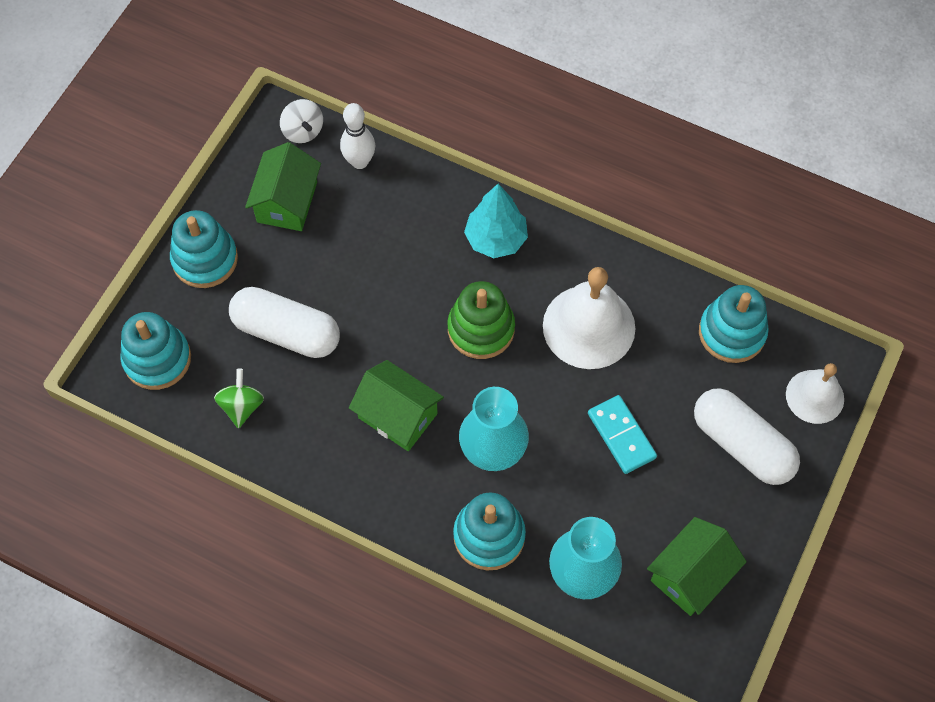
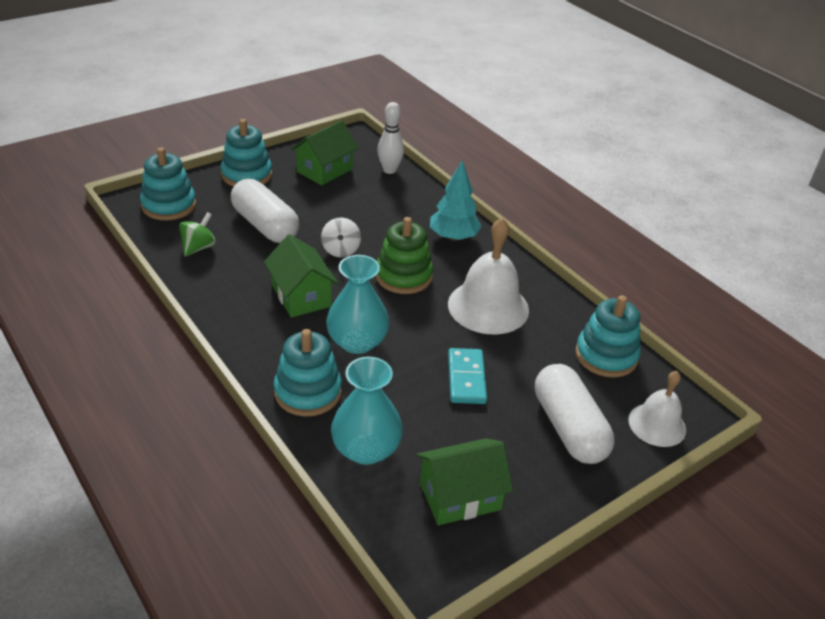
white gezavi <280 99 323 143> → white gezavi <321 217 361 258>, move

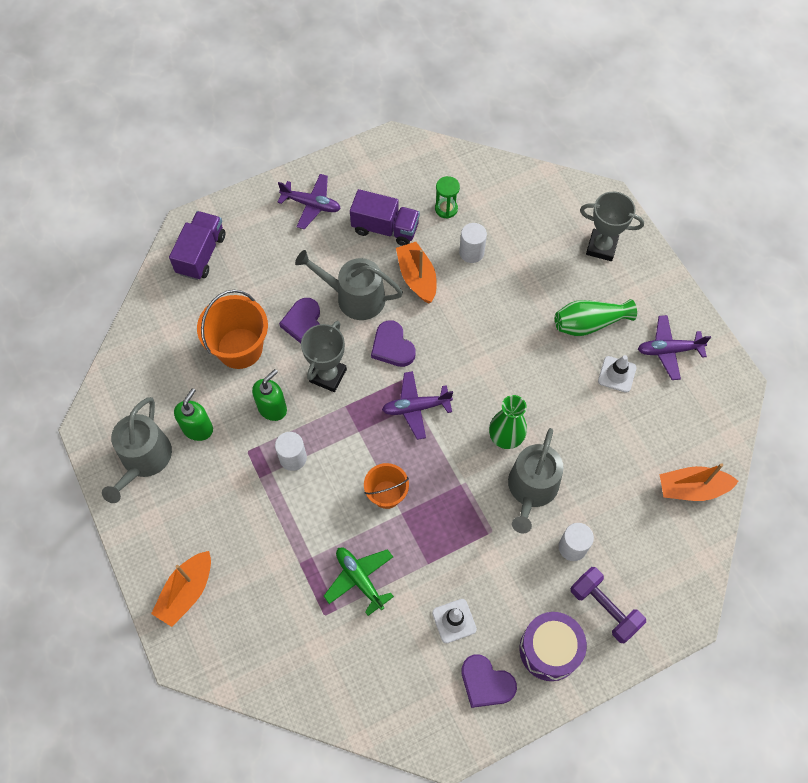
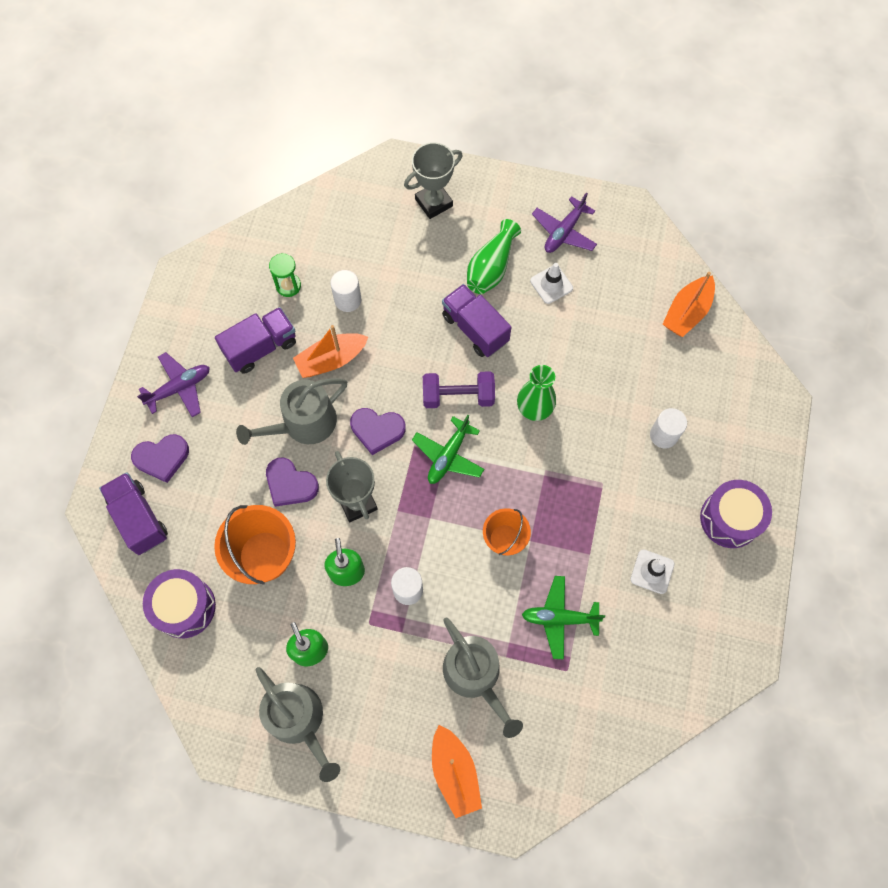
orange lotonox <396 242 437 303> → orange lotonox <293 325 368 378>, 45 degrees counterclockwise
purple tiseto <382 371 453 440> → green tiseto <412 415 484 484>
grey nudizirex <508 428 564 534> → grey nudizirex <443 618 523 738>, move
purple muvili <571 567 646 643> → purple muvili <423 371 495 408>, move
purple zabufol <461 654 517 708> → purple zabufol <131 434 189 483>, move
- → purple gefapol <442 284 512 357>
- → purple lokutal <143 569 216 638>

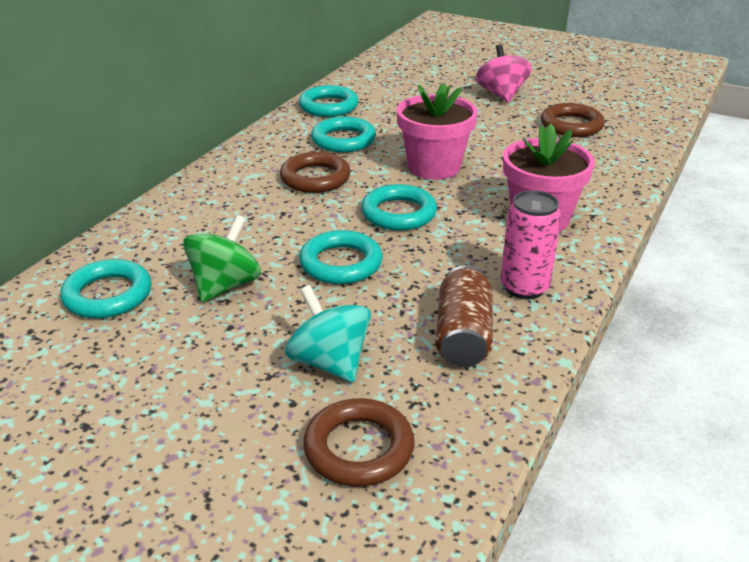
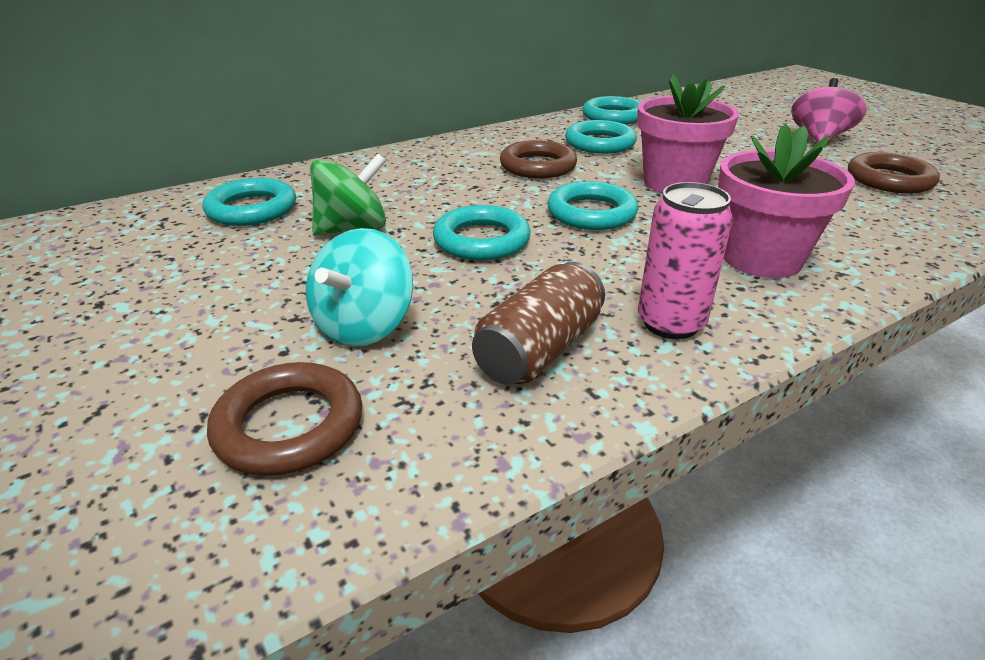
turquoise gezavi <285 285 371 383> → turquoise gezavi <306 228 413 347>, 150 degrees counterclockwise

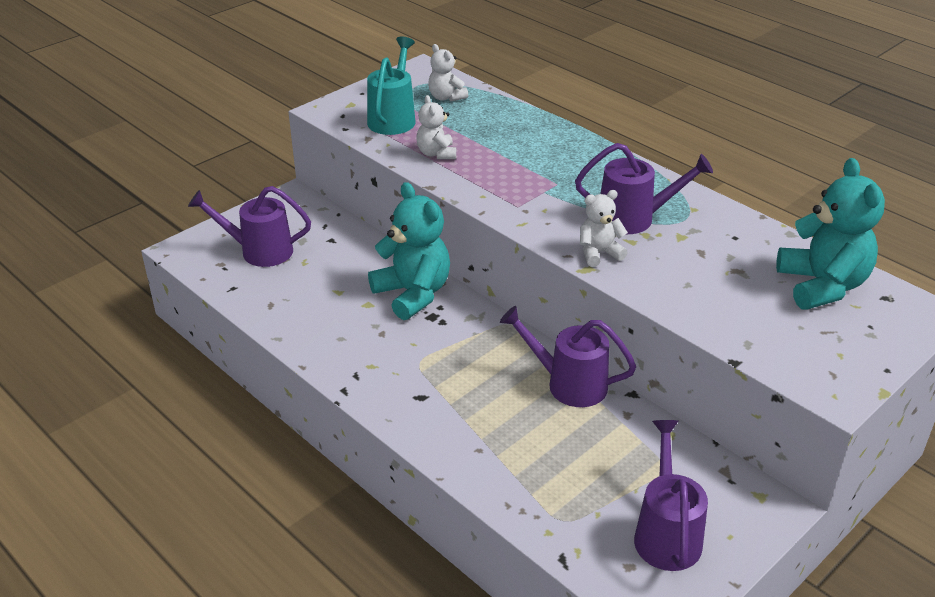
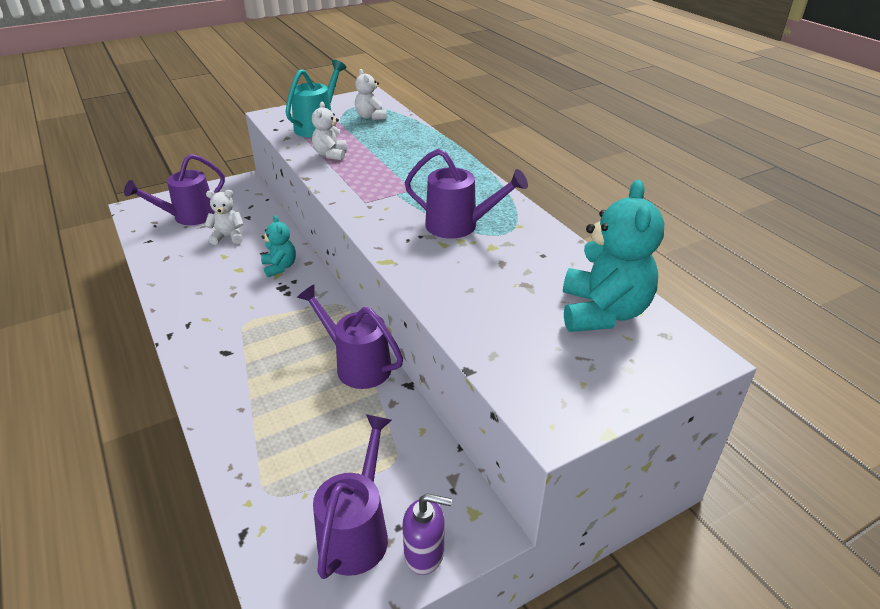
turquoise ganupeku <368 182 450 320> → turquoise ganupeku <261 215 296 277>, x0.54
purple nudizirex <188 186 311 267> → purple nudizirex <124 154 225 225>, 60 degrees counterclockwise
white ganupeku <580 190 628 267> → white ganupeku <204 190 244 245>, move
- → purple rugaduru <402 493 452 575>

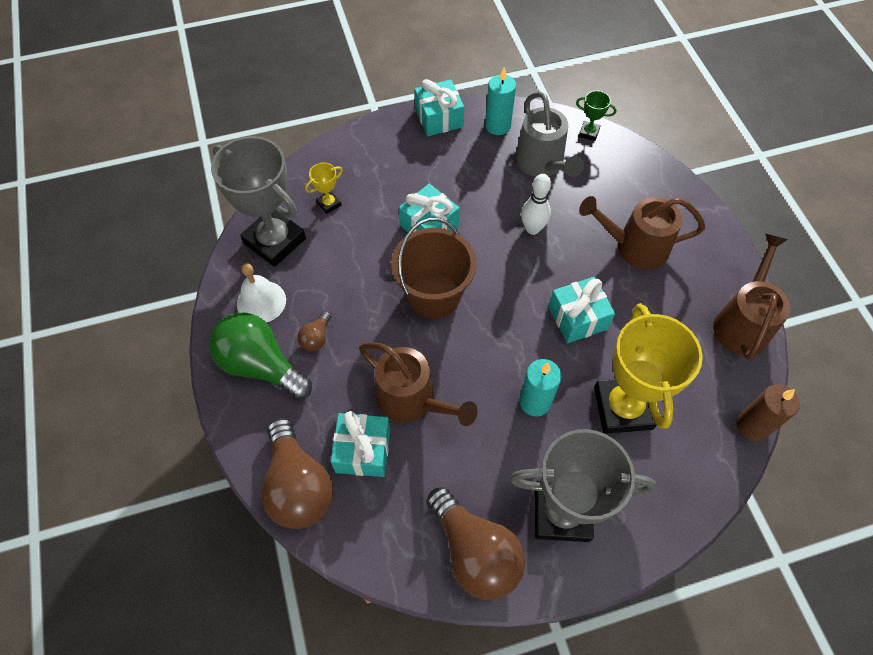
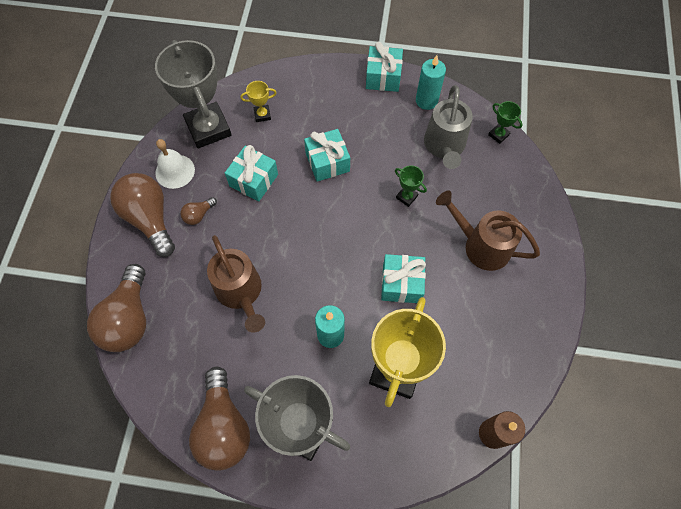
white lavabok <521 174 551 235> → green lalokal <395 165 427 207>
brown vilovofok <391 218 477 319> → -
brown nudizirex <713 234 790 360> → -
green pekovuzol <209 312 312 400> → brown pekovuzol <110 173 175 257>
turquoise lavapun <331 411 390 477> → turquoise lavapun <225 145 278 202>, move

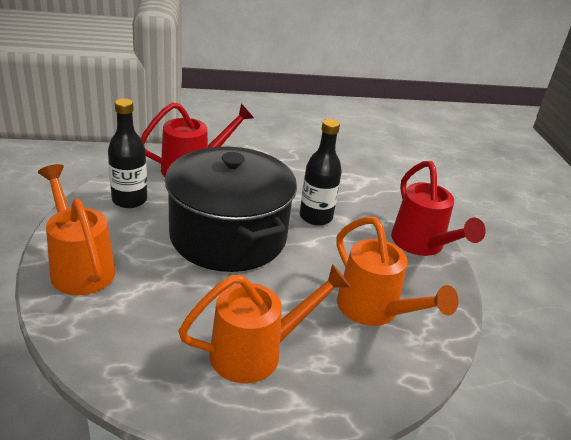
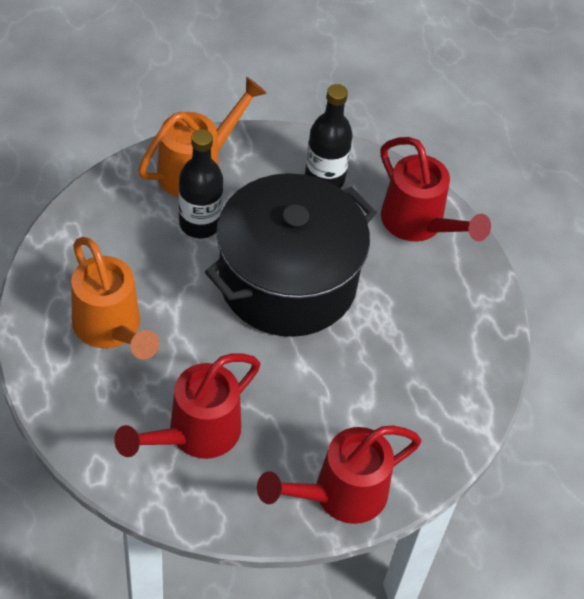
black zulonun <300 119 342 226> → black zulonun <179 129 223 238>, move
orange nudizirex <336 217 458 326> → red nudizirex <114 354 261 459>

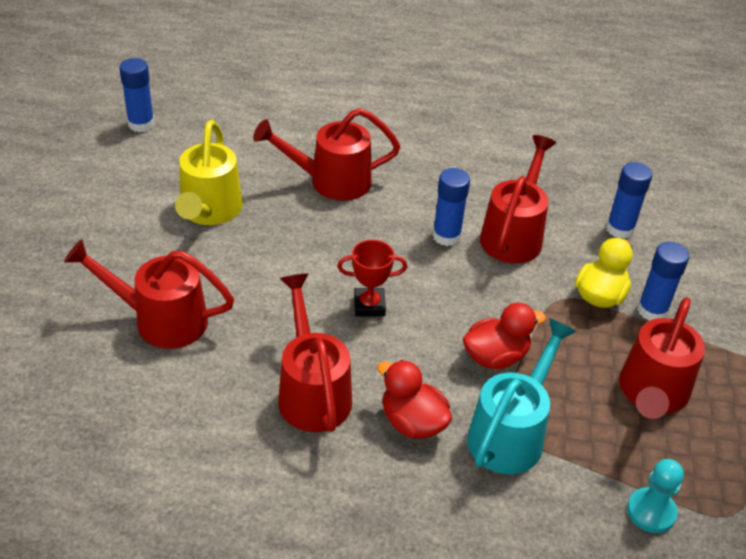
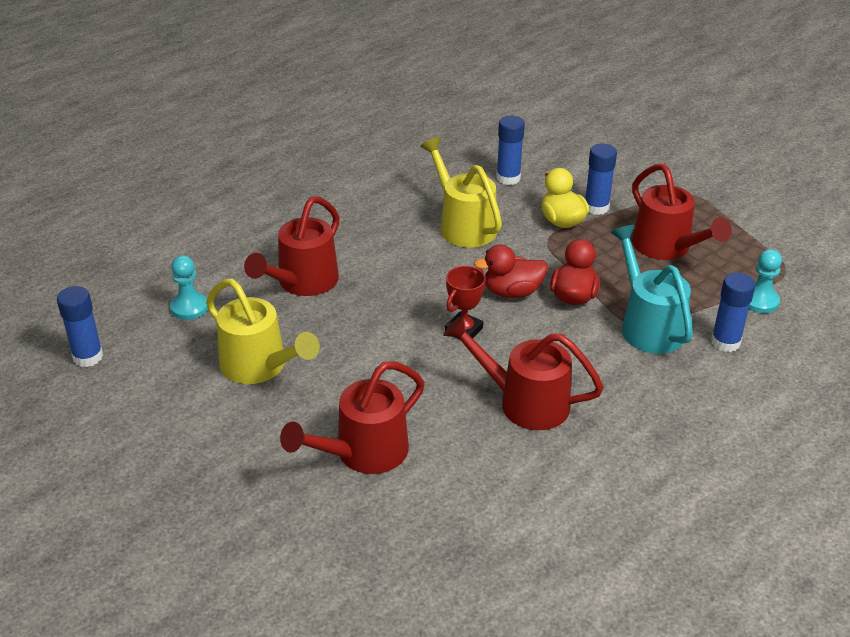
red nudizirex <480 135 556 264> → yellow nudizirex <420 137 502 248>
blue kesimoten <432 168 470 246> → blue kesimoten <711 272 755 352>, move
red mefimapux <377 360 452 439> → red mefimapux <474 245 548 298>, move
- → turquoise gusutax <170 255 208 320>

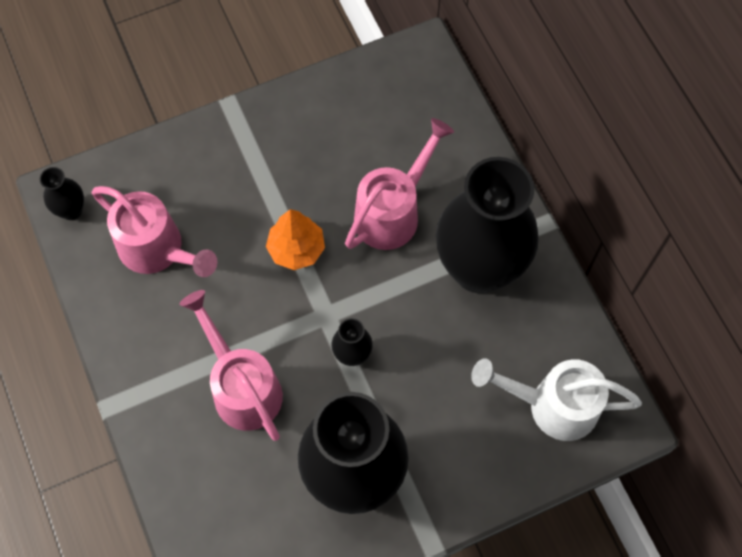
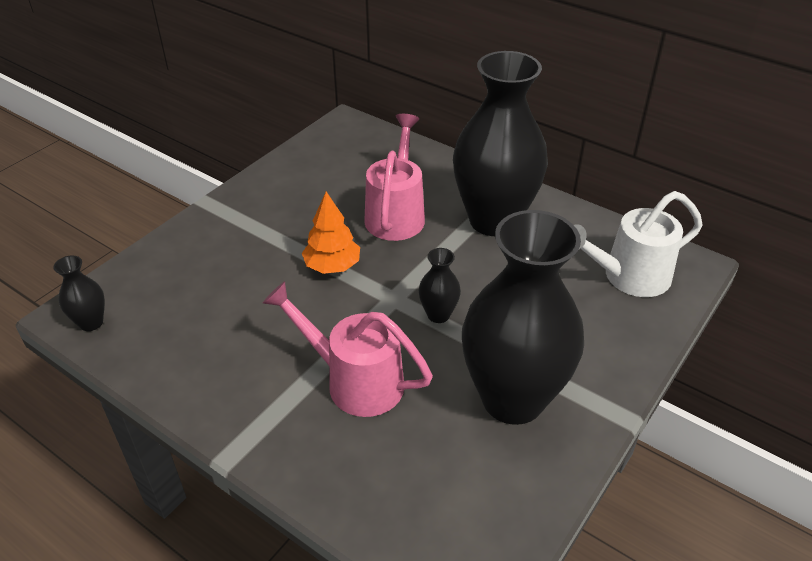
pink nudizirex <91 186 218 277> → -

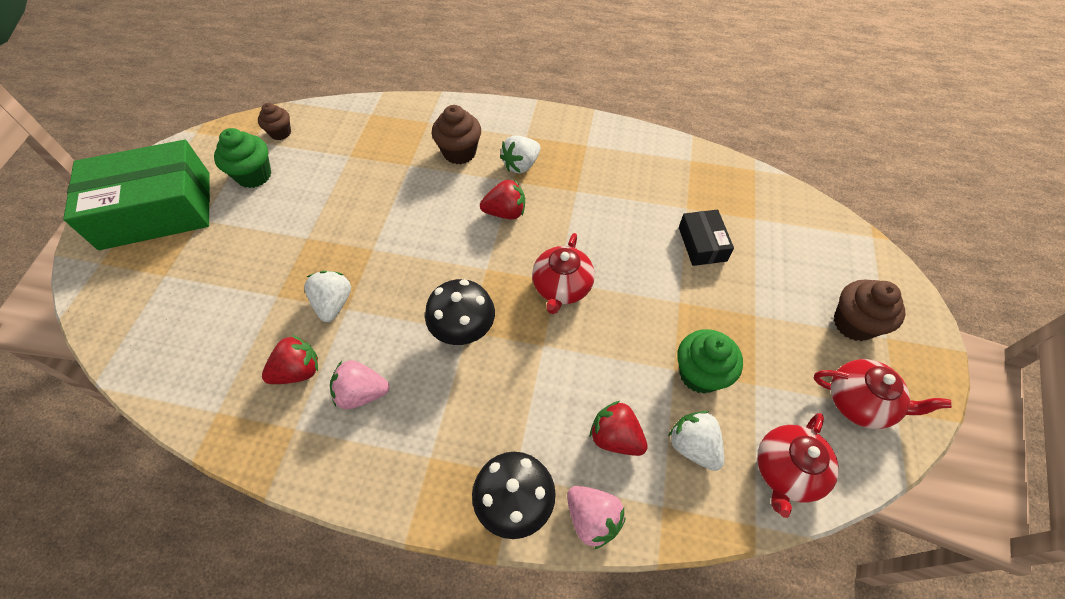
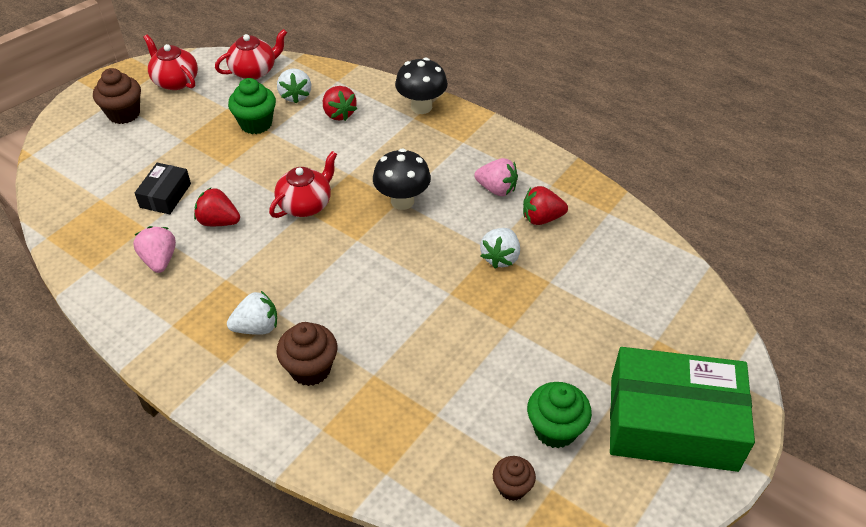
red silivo <480 179 525 219> → red silivo <194 187 240 226>, move
pink silivo <567 486 625 549> → pink silivo <133 226 176 273>, move

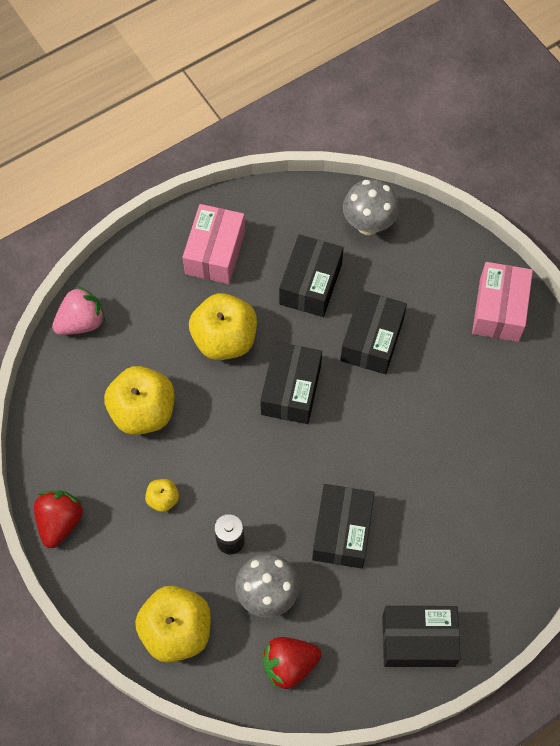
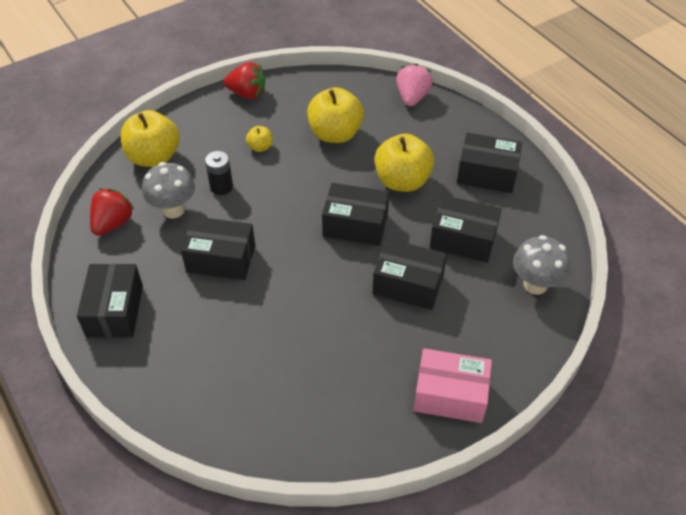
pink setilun <183 204 245 284> → black setilun <457 133 522 193>
pink silivo <52 286 105 335> → pink silivo <396 63 433 106>, 135 degrees counterclockwise
red silivo <262 637 322 690> → red silivo <90 188 135 236>, 45 degrees clockwise

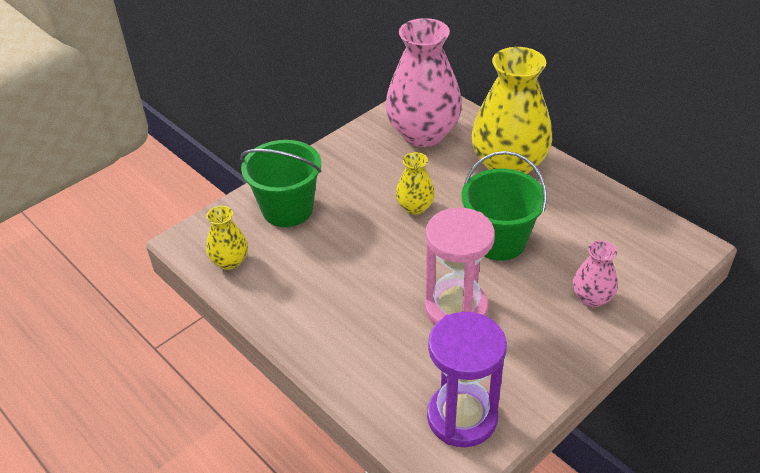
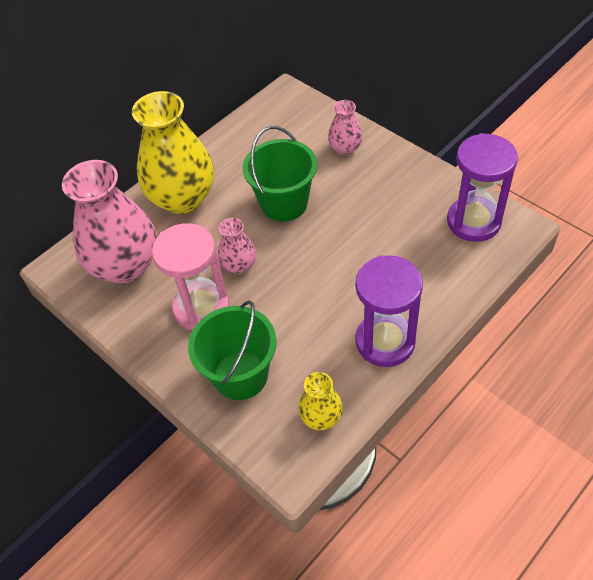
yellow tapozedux <396 152 435 215> → pink tapozedux <218 218 256 274>
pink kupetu <425 208 495 325> → pink kupetu <152 223 229 330>, move
- → purple kupetu <355 255 423 367>

